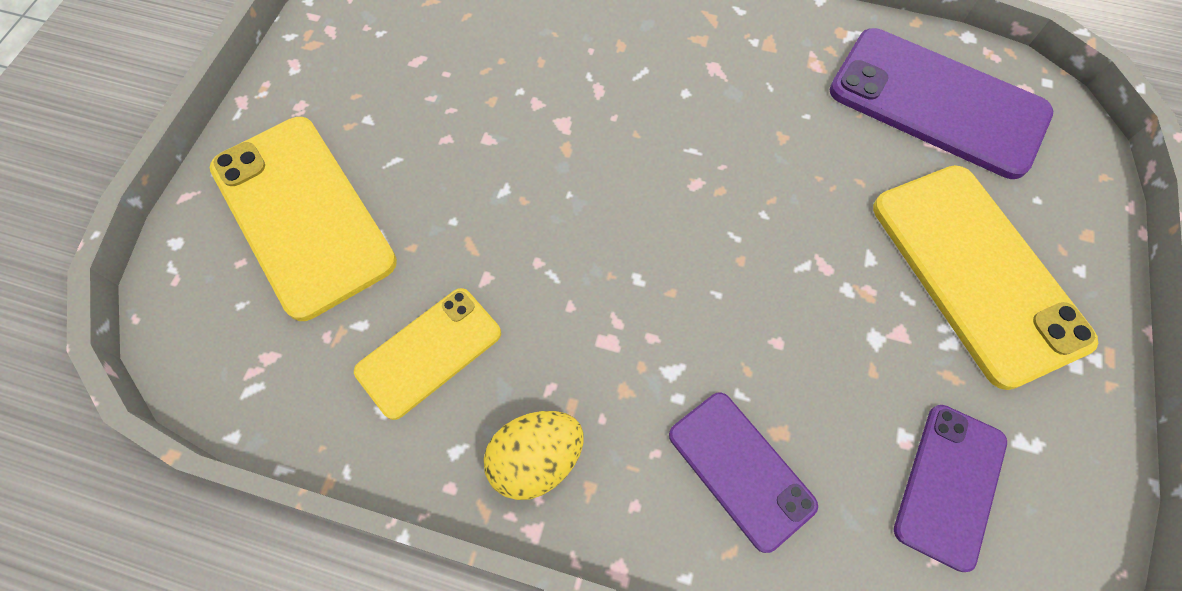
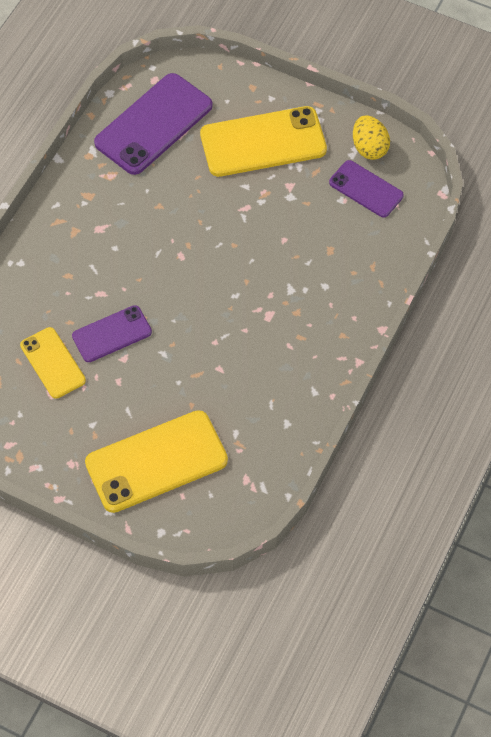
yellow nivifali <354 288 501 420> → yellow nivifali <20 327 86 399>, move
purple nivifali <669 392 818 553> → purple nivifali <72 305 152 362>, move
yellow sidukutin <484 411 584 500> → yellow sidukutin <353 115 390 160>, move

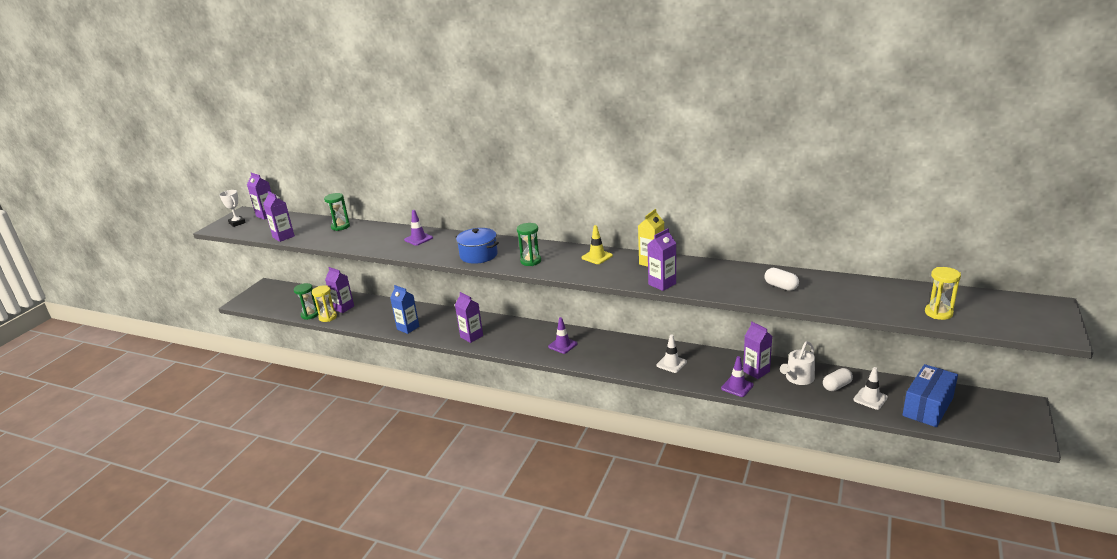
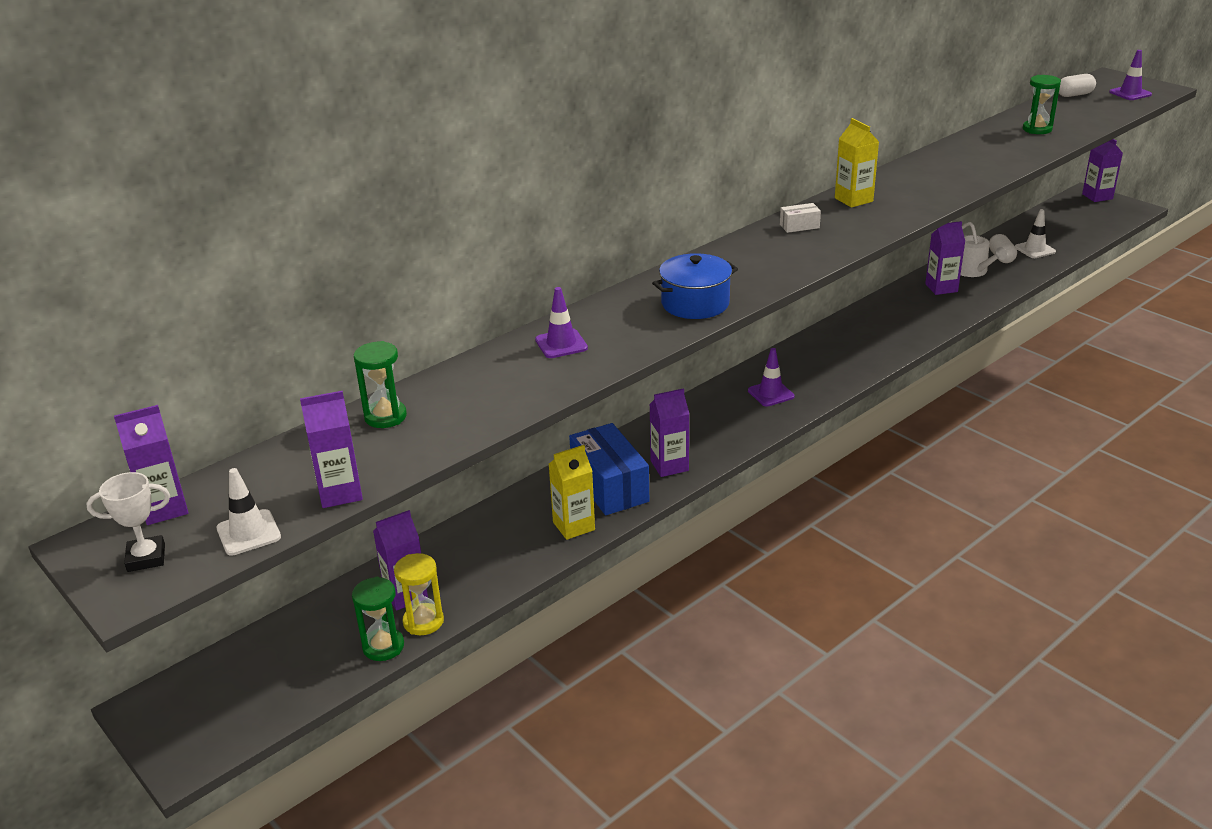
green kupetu <517 223 541 266> → green kupetu <1023 75 1061 134>, move
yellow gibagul <582 225 613 264> → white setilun <780 203 821 233>
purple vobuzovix <647 228 676 291> → purple vobuzovix <1082 139 1123 202>, move
yellow kupetu <925 267 961 320> → -
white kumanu <764 268 799 291> → white kumanu <1059 74 1096 97>, move
blue vobuzovix <390 285 419 334> → yellow vobuzovix <549 445 595 540>
white gibagul <656 334 687 373> → white gibagul <216 468 281 556>, move
purple gibagul <721 356 754 397> → purple gibagul <1109 50 1152 100>, move
blue setilun <902 364 958 427> → blue setilun <569 423 649 515>, move

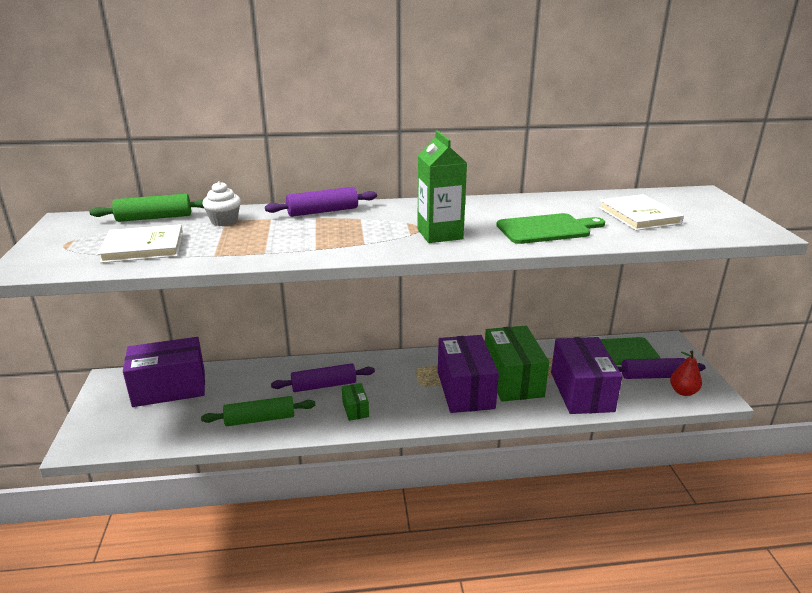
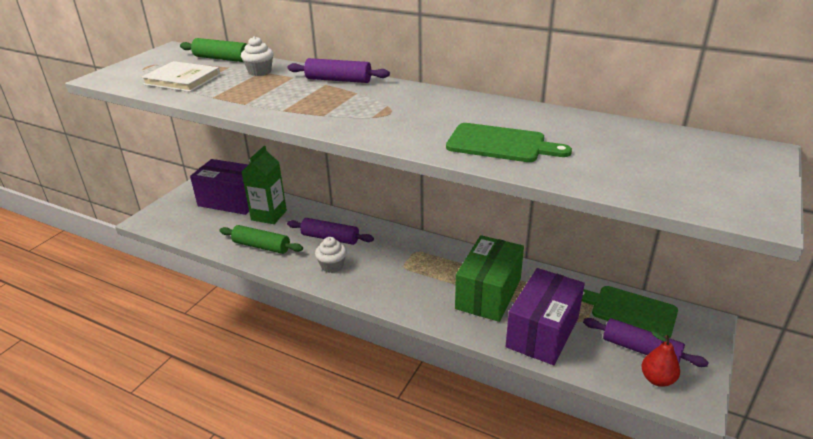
green vobuzovix <417 130 467 243> → green vobuzovix <242 146 287 224>, move
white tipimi <599 194 684 231> → -
purple setilun <438 335 499 413> → -
green setilun <342 383 369 421> → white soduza <315 237 347 273>

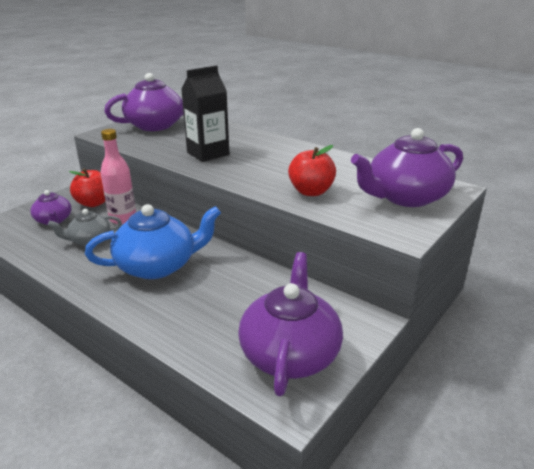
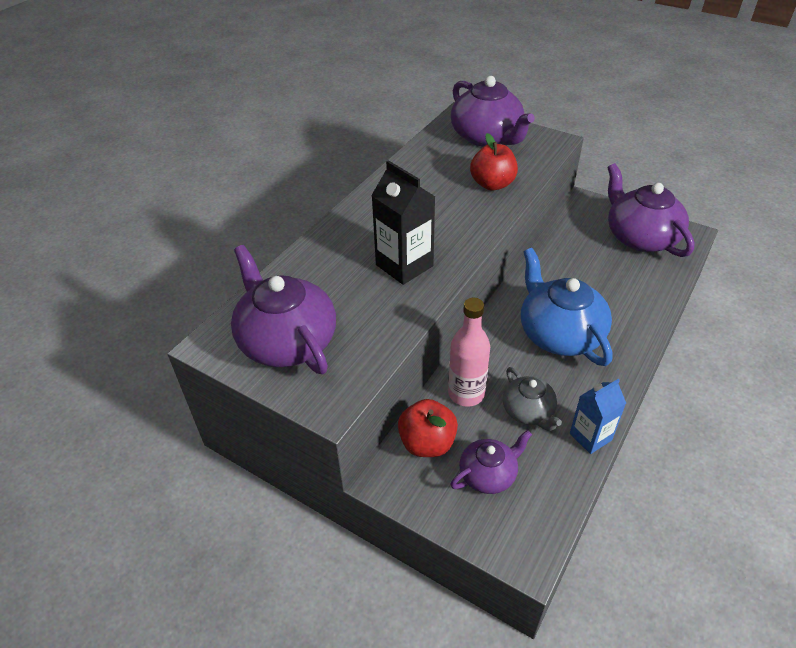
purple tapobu <238 252 343 396> → purple tapobu <607 163 695 257>, 60 degrees clockwise
- → blue vobuzovix <570 379 626 454>

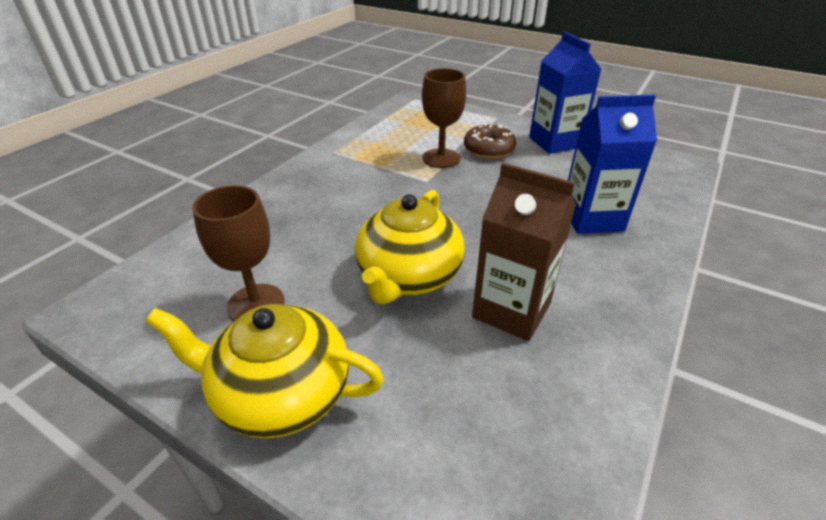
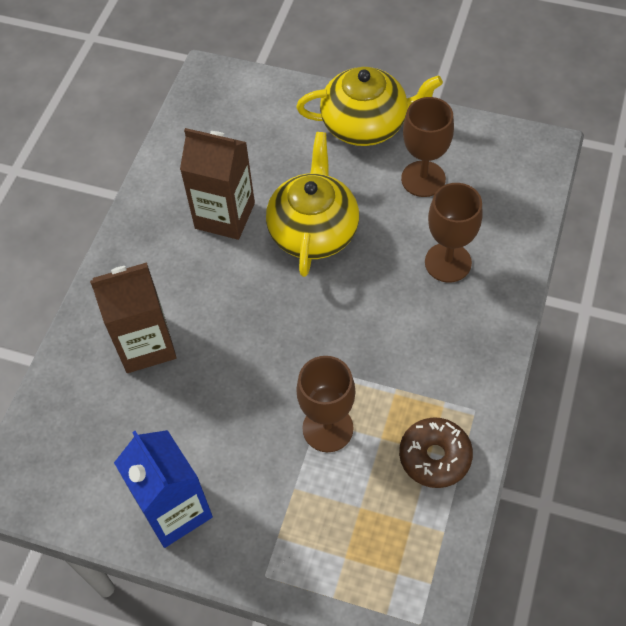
blue vobuzovix <568 94 657 234> → brown vobuzovix <90 262 177 373>
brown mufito <464 124 516 159> → brown mufito <399 417 473 488>, move
- → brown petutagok <425 183 483 282>

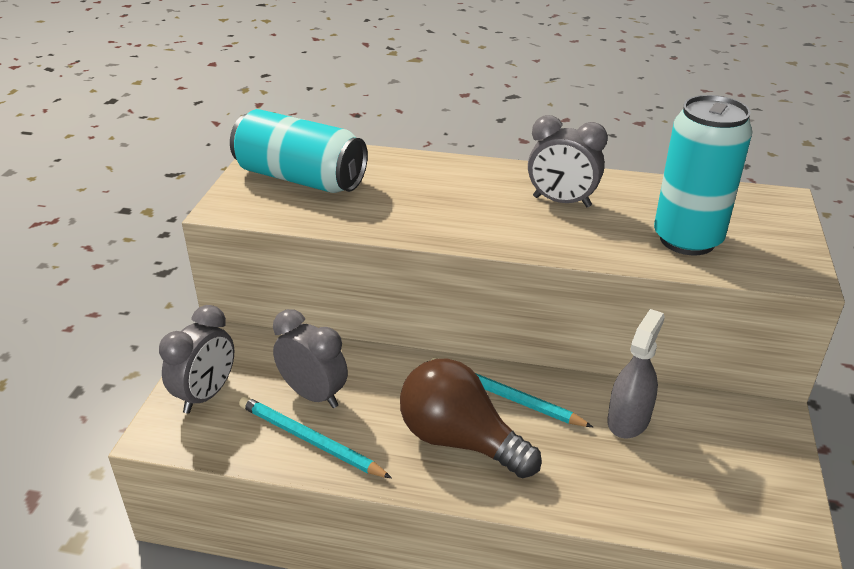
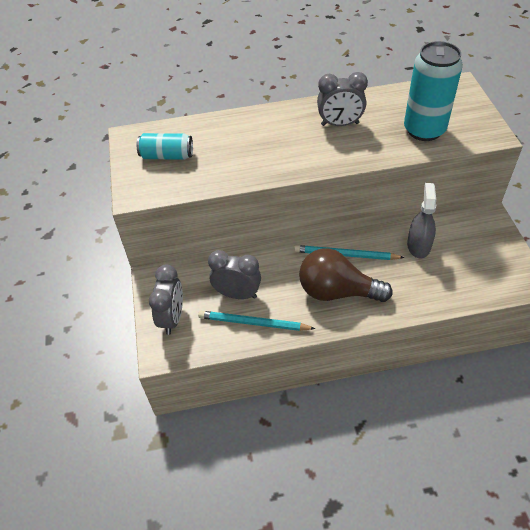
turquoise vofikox <230 109 368 193> → turquoise vofikox <137 133 193 160>, x0.58

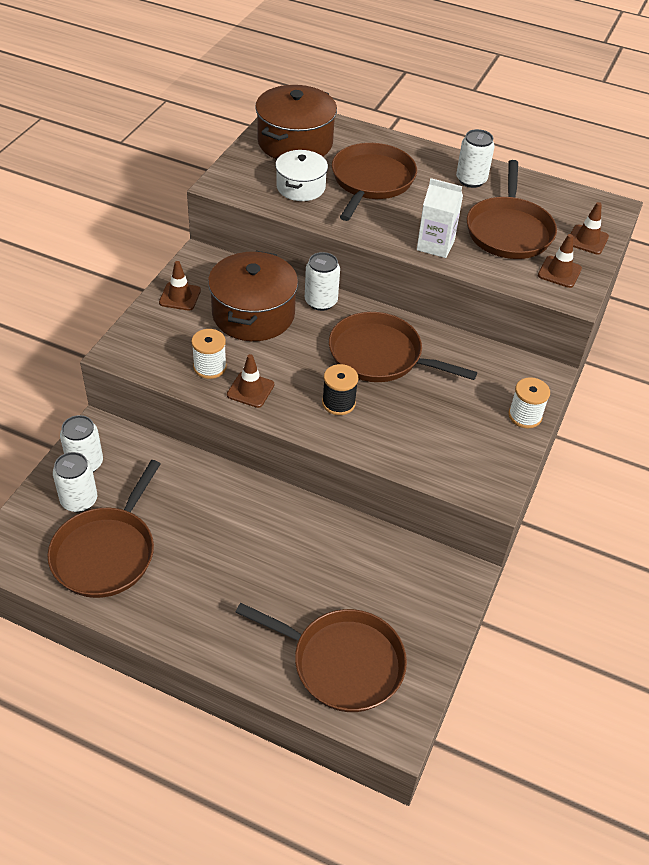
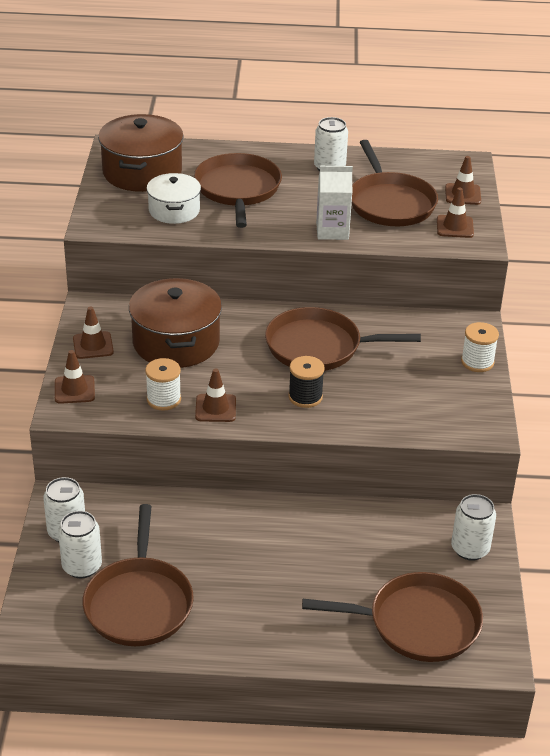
white vofikox <305 252 340 311> → white vofikox <451 494 496 561>, move
- → brown gibagul <55 350 95 404>

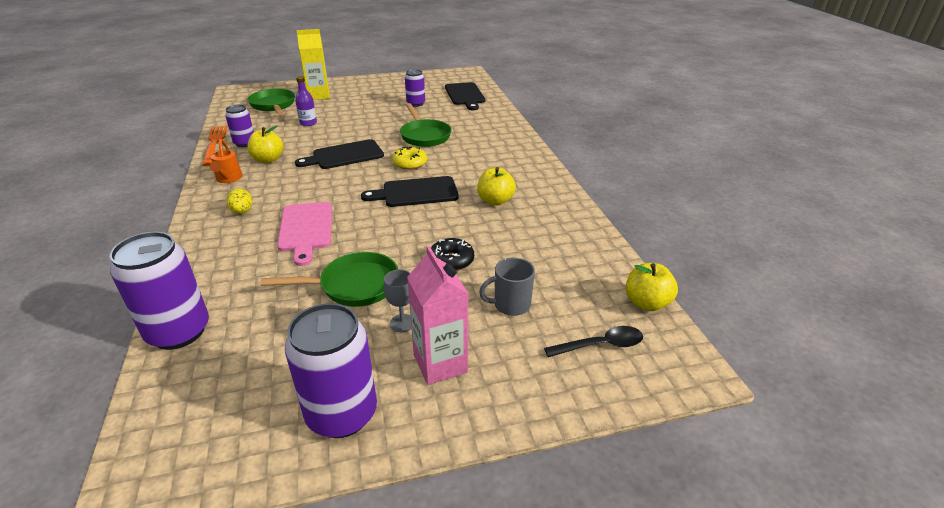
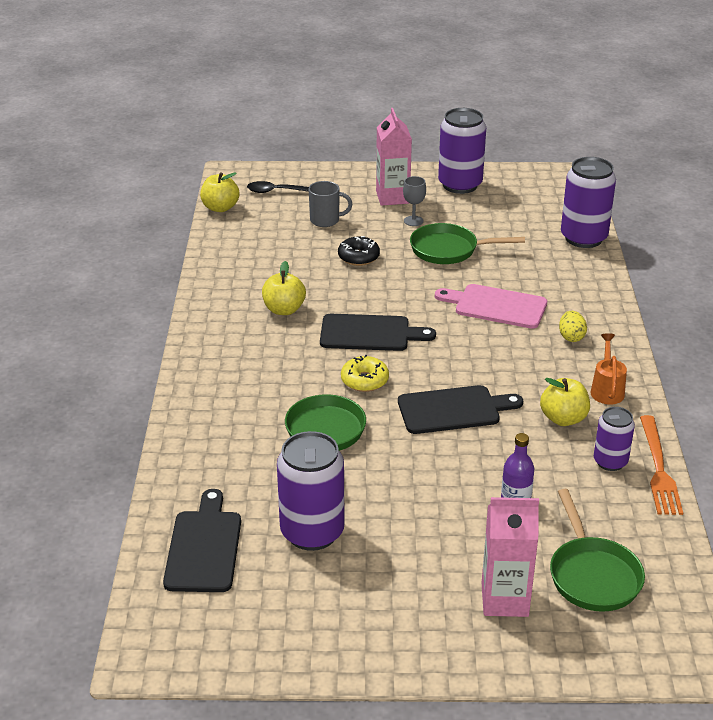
yellow vobuzovix <296 29 330 100> → pink vobuzovix <482 497 539 617>
purple vofikox <405 69 425 107> → purple vofikox <277 431 345 551>, x1.73
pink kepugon <277 202 332 266> → pink kepugon <435 284 547 329>, 75 degrees counterclockwise

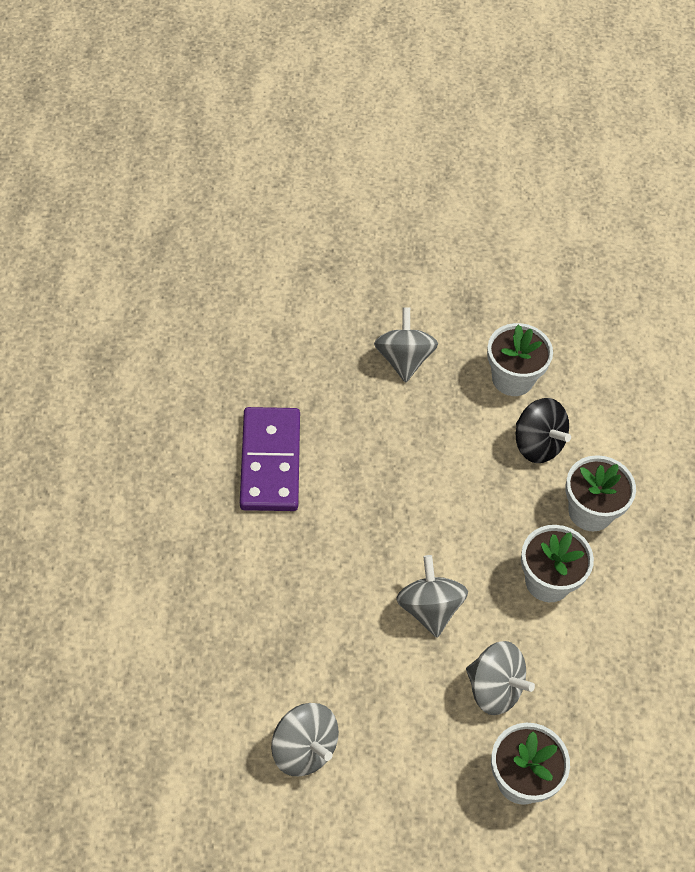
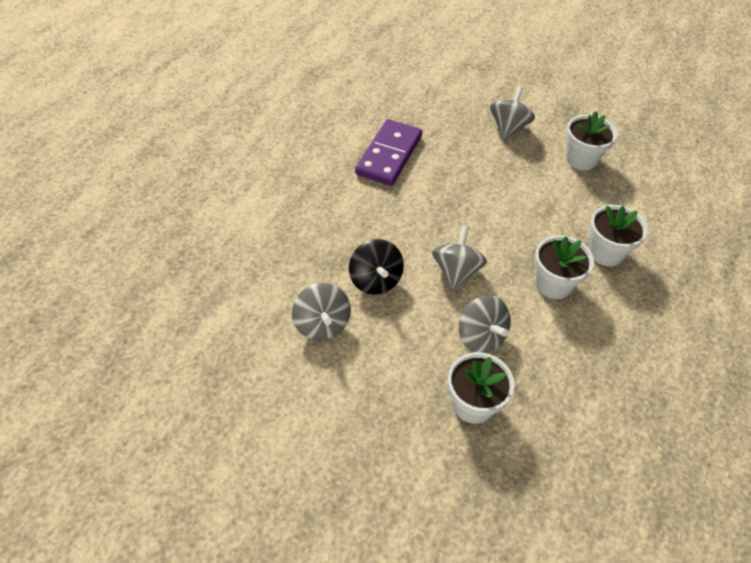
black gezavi <516 398 571 463> → black gezavi <349 239 404 295>, move

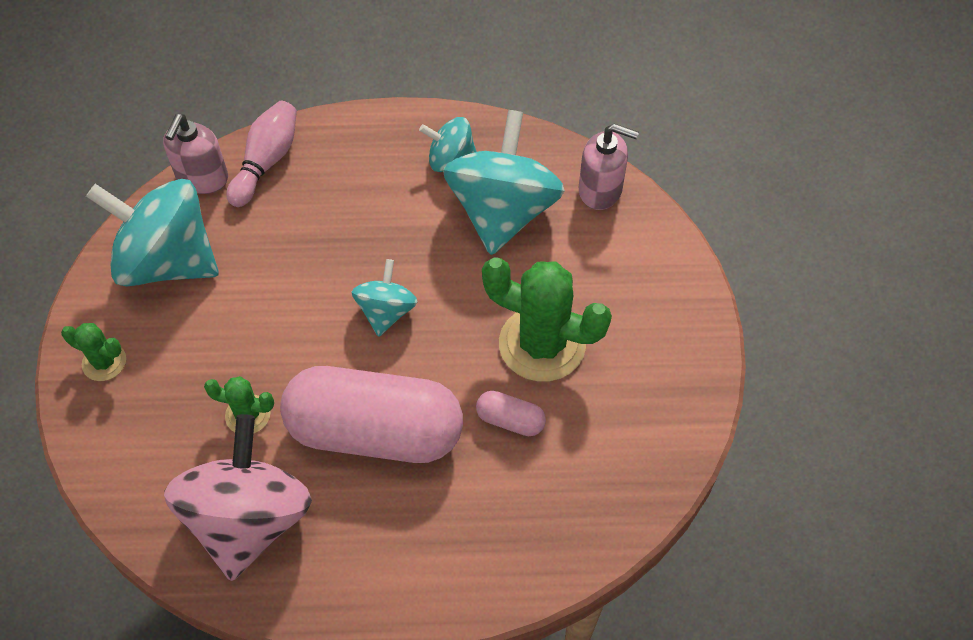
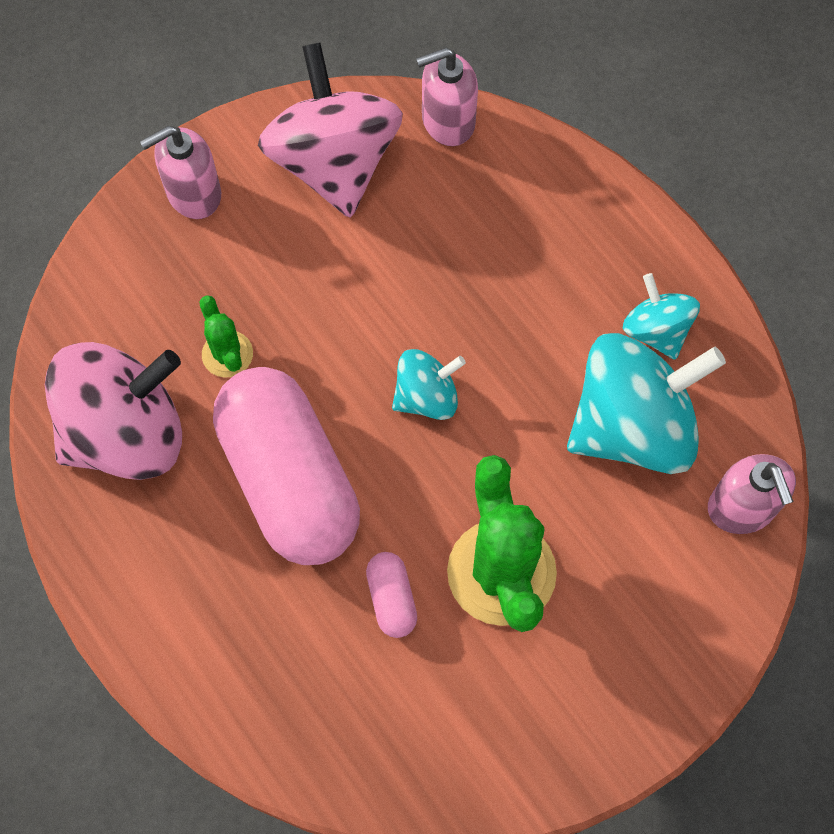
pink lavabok <226 101 297 207> → -
turquoise gezavi <86 179 219 287> → pink gezavi <258 42 403 218>
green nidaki <61 323 126 381> → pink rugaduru <140 126 221 219>

